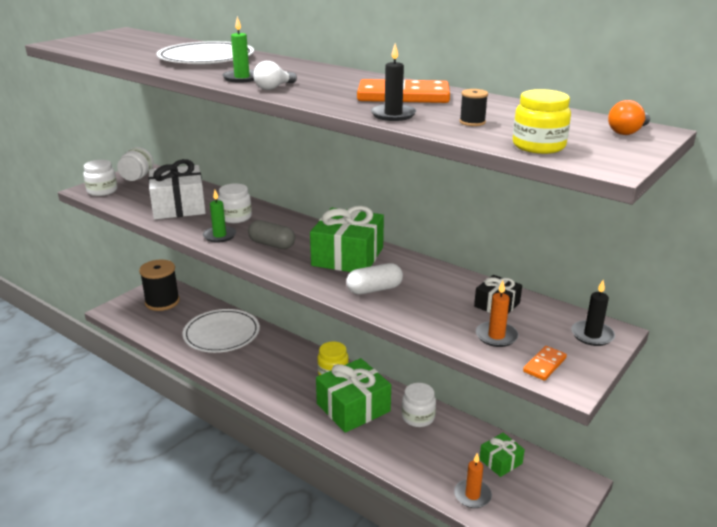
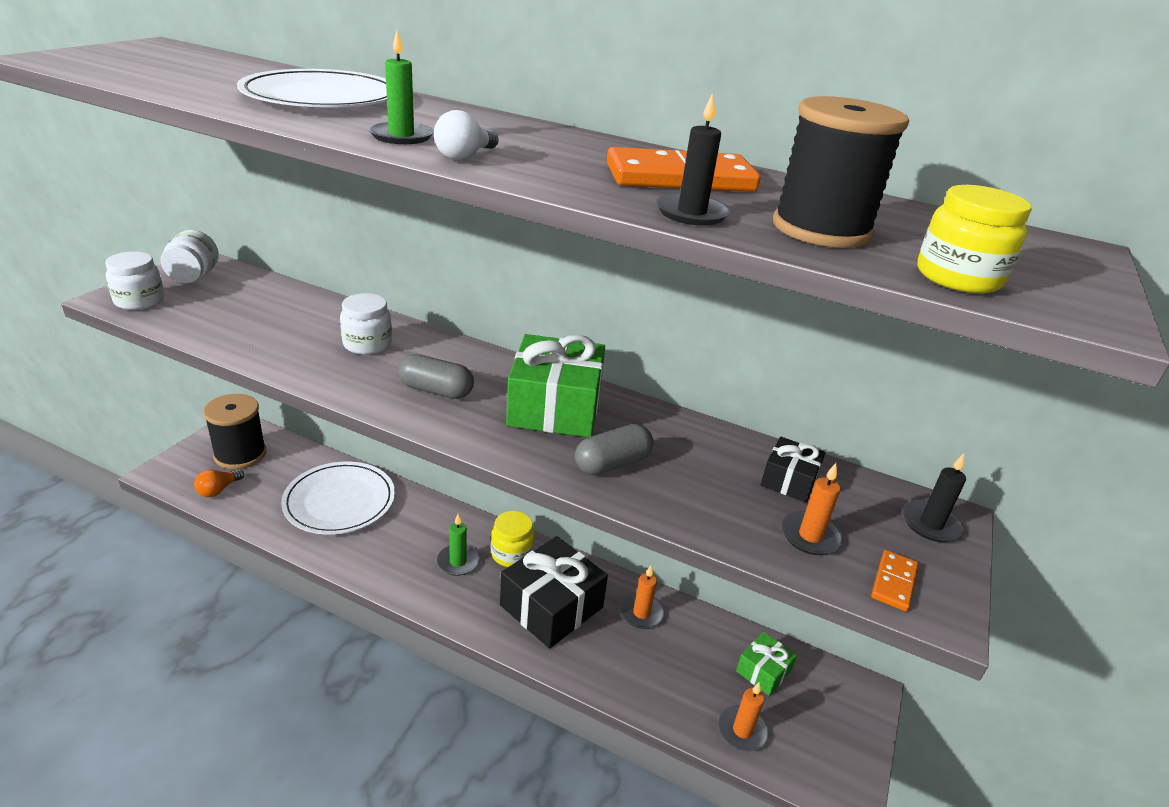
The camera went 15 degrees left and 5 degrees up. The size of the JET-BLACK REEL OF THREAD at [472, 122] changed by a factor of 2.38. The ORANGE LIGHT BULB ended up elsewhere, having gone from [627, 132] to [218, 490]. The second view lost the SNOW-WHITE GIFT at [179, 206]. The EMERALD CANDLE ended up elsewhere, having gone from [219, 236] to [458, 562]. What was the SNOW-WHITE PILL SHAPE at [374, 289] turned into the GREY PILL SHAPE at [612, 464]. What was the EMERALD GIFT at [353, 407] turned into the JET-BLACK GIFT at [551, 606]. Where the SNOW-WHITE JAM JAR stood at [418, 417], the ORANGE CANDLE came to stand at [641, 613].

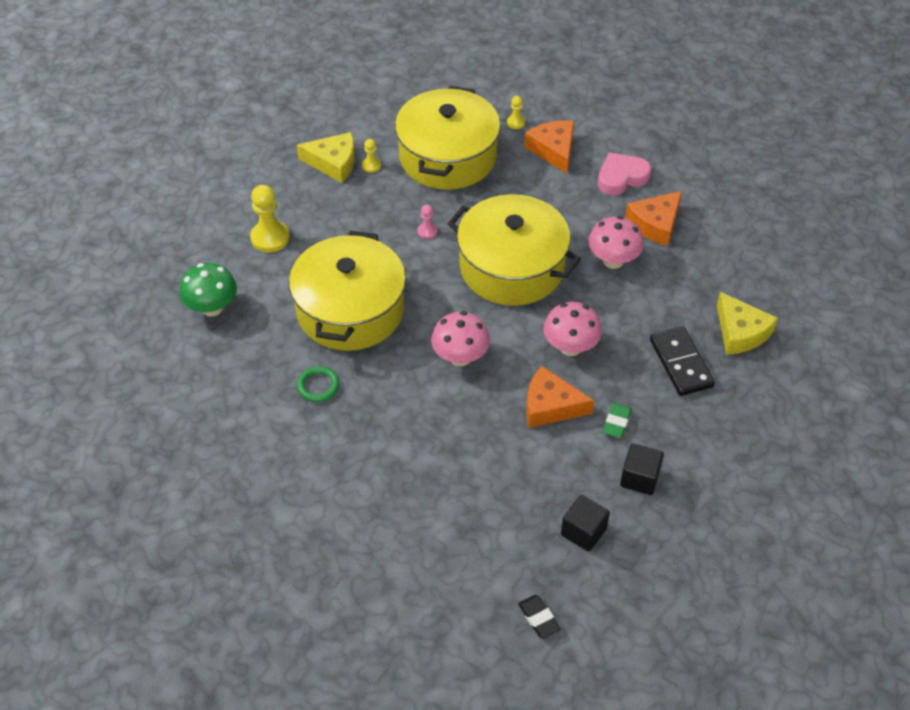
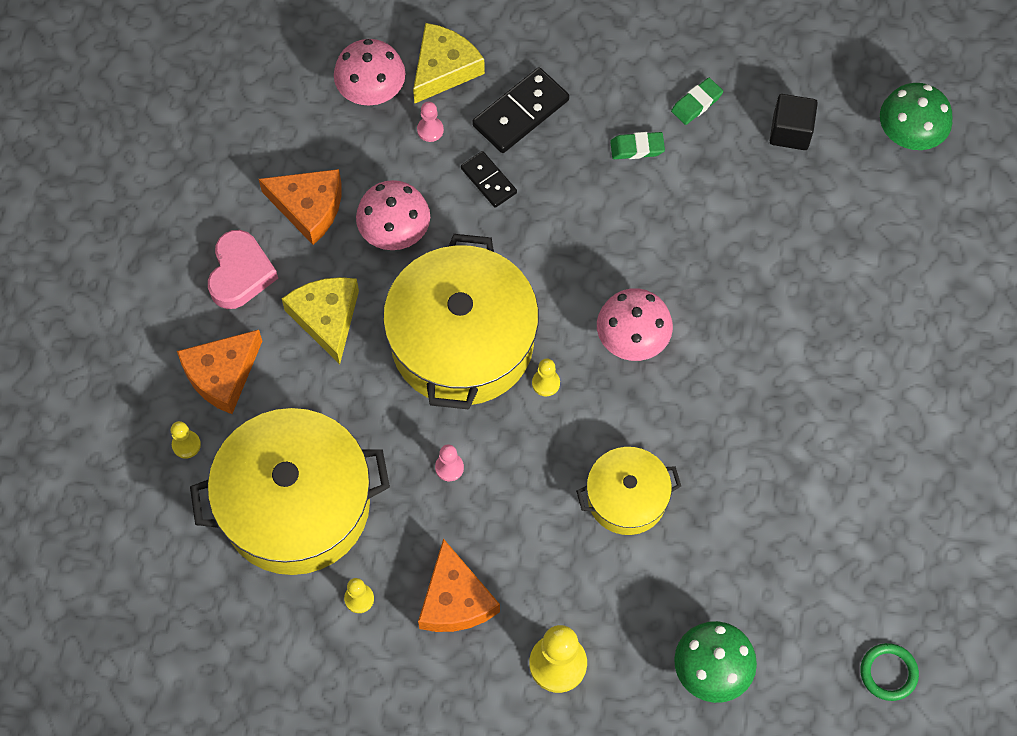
The camera went 115 degrees left and 15 degrees up. The BRIGHT YELLOW CHEESE WEDGE ended up elsewhere, having gone from [333, 163] to [326, 318]. The PINK LOVE HEART at [621, 177] ended up facing another way, 120 degrees counterclockwise from before. The size of the BRIGHT YELLOW COOKING POT at [350, 310] changed by a factor of 0.54. The PINK TOADSTOOL ended up elsewhere, having gone from [570, 347] to [372, 92]. The EMERALD RING ended up elsewhere, having gone from [318, 386] to [888, 673]. The ORANGE CHEESE WEDGE ended up elsewhere, having gone from [550, 406] to [455, 599]. Where the JET-BLACK SOLID CUBE stood at [639, 478], the EMERALD ERASER came to stand at [696, 103]. Where the JET-BLACK ERASER stood at [539, 618], the EMERALD TOADSTOOL came to stand at [908, 136]. The second view gained the PINK GAME PAWN at [430, 130]. The second view gained the JET-BLACK DOMINO TILE at [488, 181]. The second view gained the BRIGHT YELLOW GAME PAWN at [546, 383].

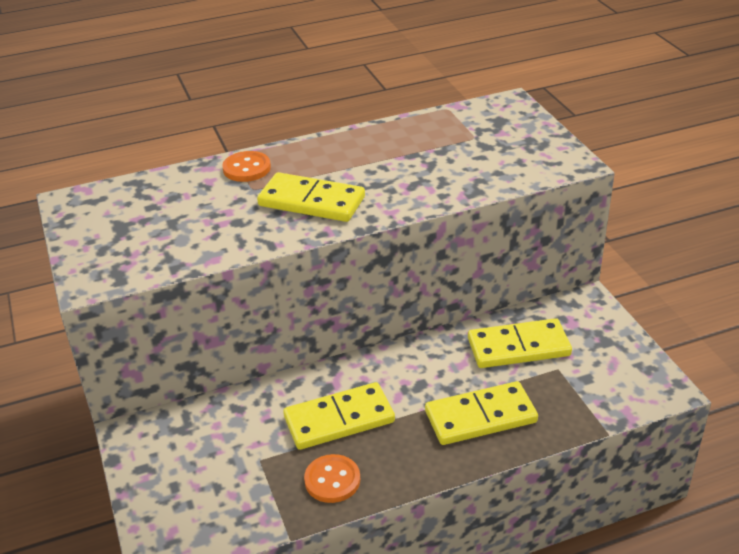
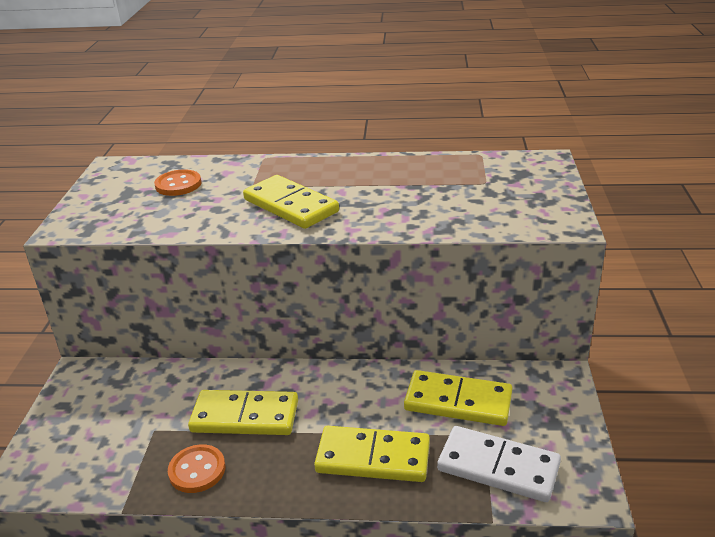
The camera went 25 degrees right and 5 degrees down. The ORANGE SHIRT BUTTON ended up elsewhere, having gone from [247, 168] to [178, 185]. The second view gained the SNOW-WHITE DOMINO TILE at [498, 467].

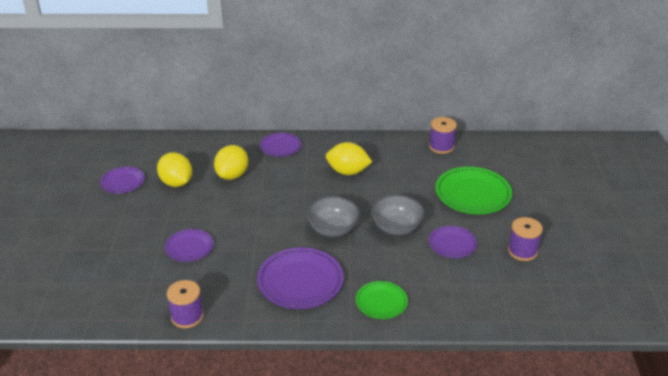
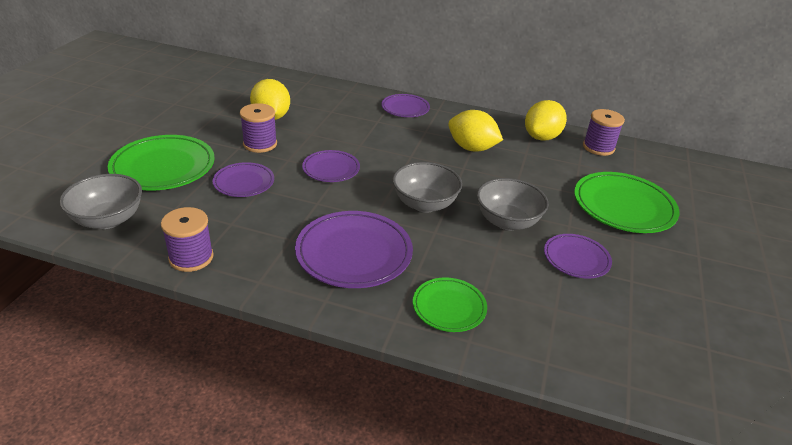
The camera went 15 degrees right and 0 degrees up. The BRIGHT YELLOW LEMON ended up elsewhere, having gone from [232, 175] to [541, 137]. The VIOLET FLAT DISH ended up elsewhere, having gone from [123, 182] to [331, 169]. The VIOLET REEL OF THREAD ended up elsewhere, having gone from [522, 251] to [260, 144]. The second view gained the EMERALD FLAT DISH at [163, 167]. The second view gained the GREY BOWL at [108, 220].

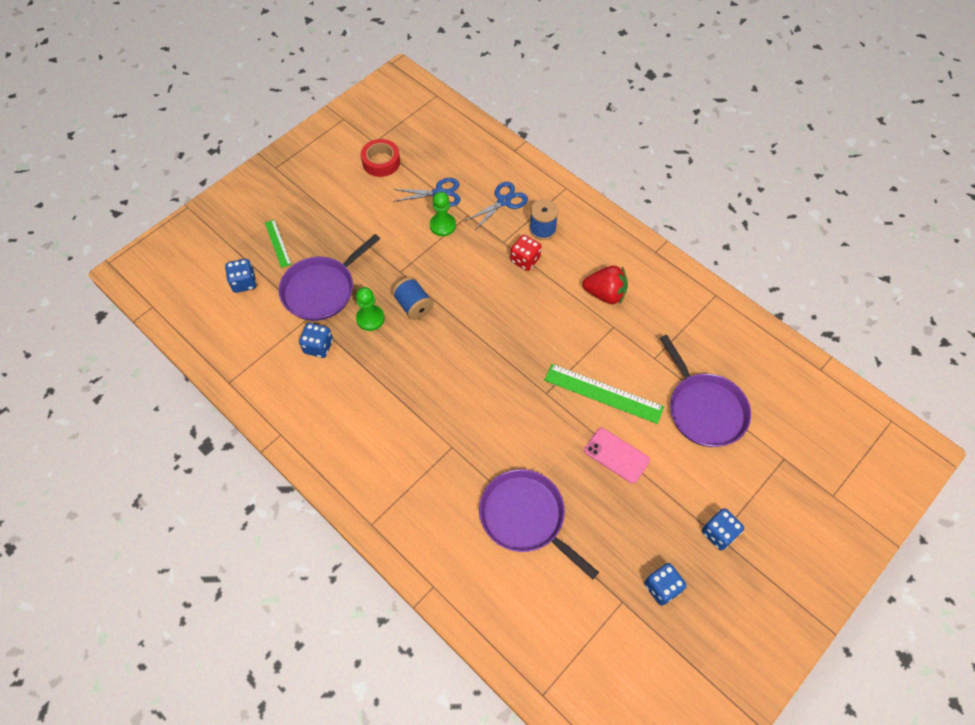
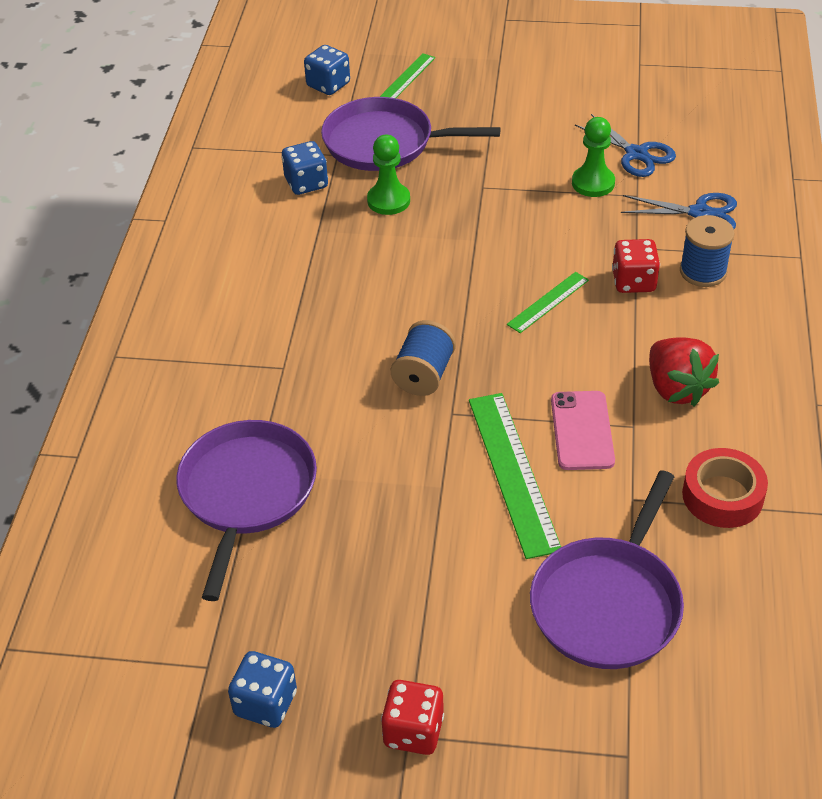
The camera went 55 degrees right and 15 degrees down. The SCARLET STICKY TAPE ended up elsewhere, having gone from [381, 162] to [722, 496]. The BLUE REEL OF THREAD ended up elsewhere, having gone from [413, 306] to [423, 375]. The PINK SMARTPHONE ended up elsewhere, having gone from [616, 455] to [582, 431]. What was the BLUE DICE at [718, 533] turned into the SCARLET DICE at [413, 731]. The second view gained the EMERALD STRAIGHTEDGE at [548, 302].

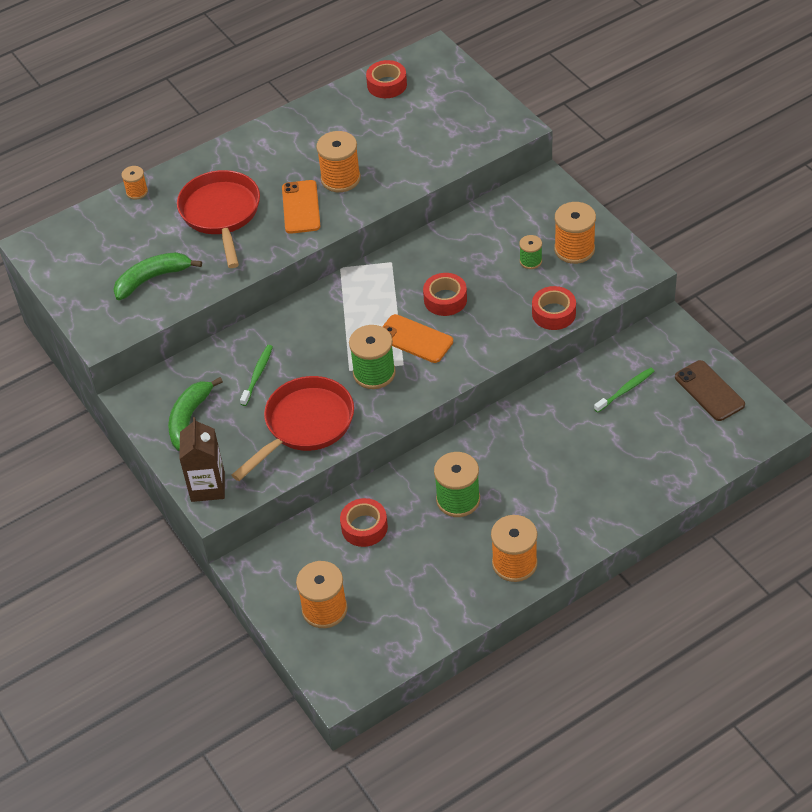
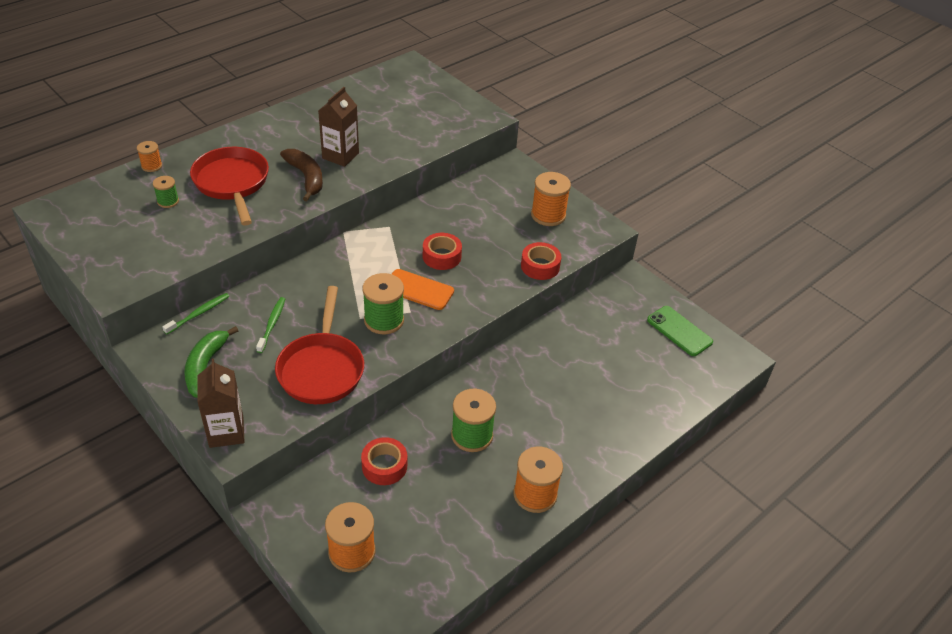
The camera went 15 degrees left and 5 degrees down. The second view lost the SCARLET STICKY TAPE at [387, 85]. Where the ORANGE REEL OF THREAD stood at [340, 179], the DARK BROWN CARTON came to stand at [340, 156]. Where the ORANGE SMARTPHONE stood at [301, 207], the DARK BROWN BANANA FRUIT came to stand at [306, 178]. The EMERALD REEL OF THREAD ended up elsewhere, having gone from [530, 261] to [168, 201]. The second view lost the EMERALD BANANA FRUIT at [152, 279]. What was the DARK BROWN SMARTPHONE at [709, 391] turned into the EMERALD SMARTPHONE at [679, 331]. The EMERALD TOOTHBRUSH ended up elsewhere, having gone from [625, 390] to [198, 314]. The SCARLET SKILLET at [305, 425] ended up facing another way, 150 degrees clockwise from before.

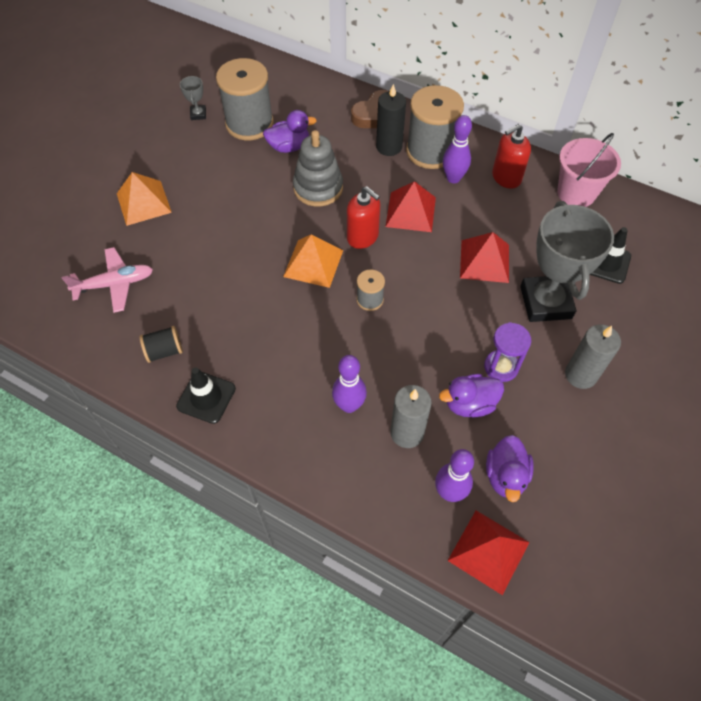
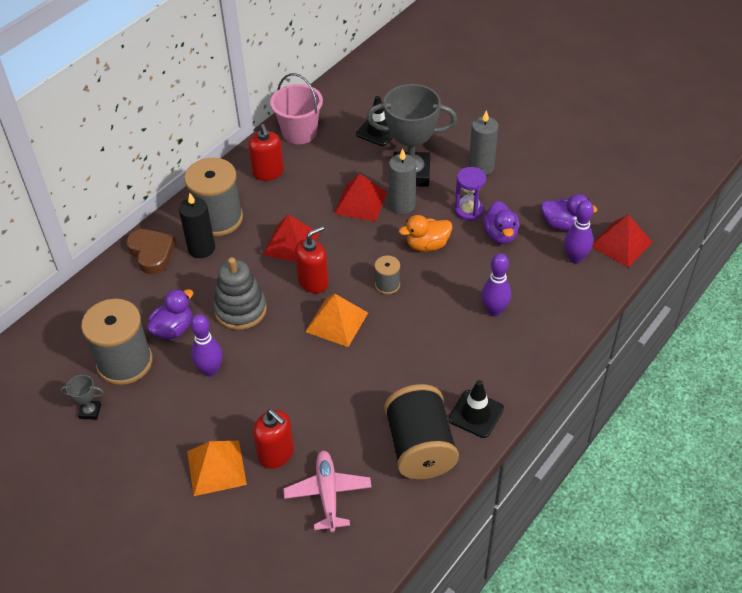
The camera went 80 degrees left and 10 degrees down. The VIOLET RUBBER DUCK at [289, 146] ended up facing another way, 45 degrees clockwise from before. The VIOLET BOWLING PIN ended up elsewhere, having gone from [453, 178] to [210, 370]. The size of the JET-BLACK REEL OF THREAD at [164, 351] changed by a factor of 2.10. The GREY CANDLE ended up elsewhere, having gone from [407, 433] to [402, 205]. The second view gained the ORANGE RUBBER DUCK at [427, 245]. The second view gained the SCARLET SOAP PUMP at [276, 454].

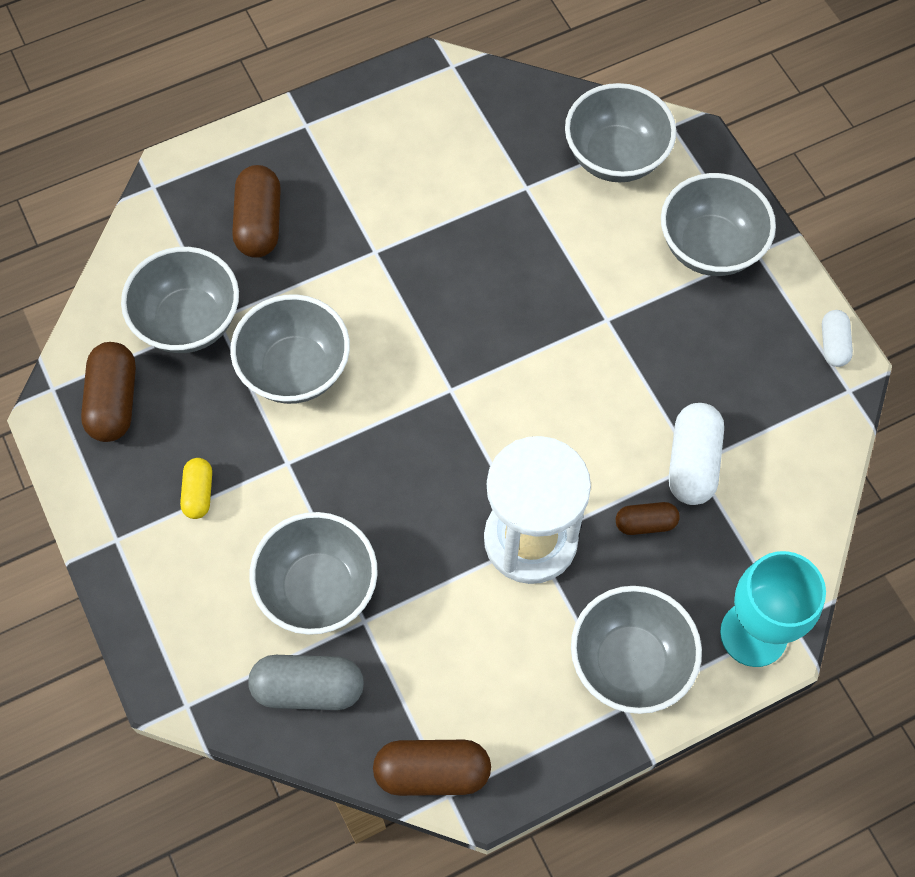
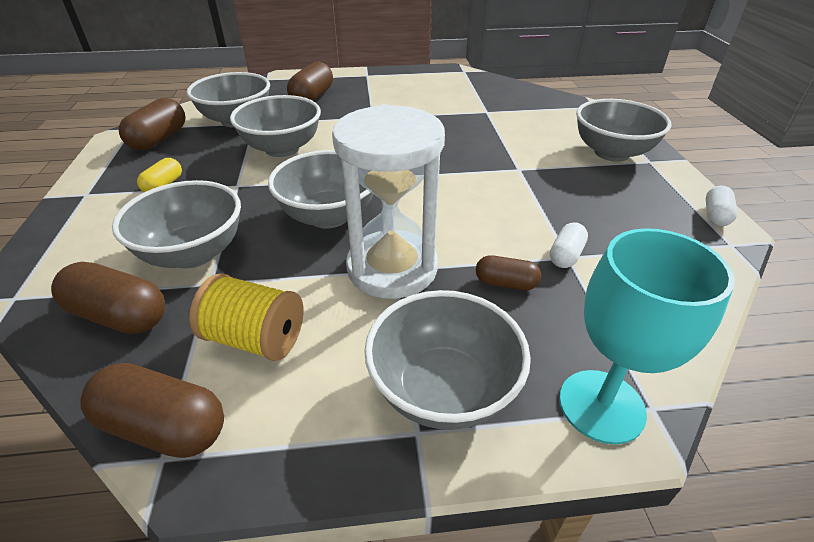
The camera went 20 degrees right and 25 degrees down. The GREY BOWL ended up elsewhere, having gone from [615, 157] to [328, 216]. The size of the SNOW-WHITE PILL SHAPE at [692, 462] changed by a factor of 0.59. What was the GREY PILL SHAPE at [308, 688] turned into the DARK BROWN PILL SHAPE at [119, 316]. The second view gained the BRIGHT YELLOW REEL OF THREAD at [256, 339].

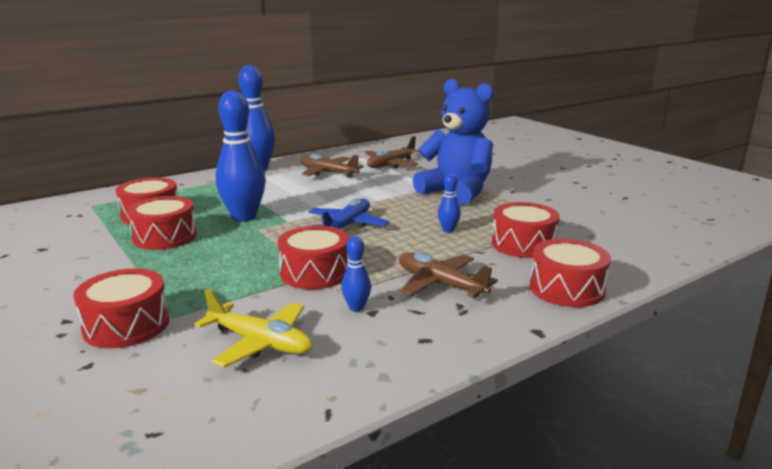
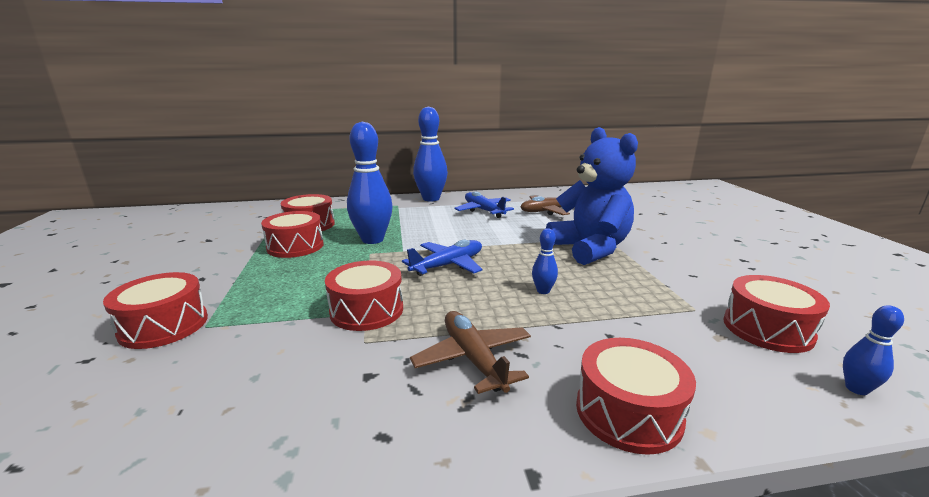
The camera went 25 degrees right and 0 degrees up. What was the DARK BROWN AEROPLANE at [327, 173] turned into the BLUE AEROPLANE at [483, 210]. The SCARLET SNARE DRUM ended up elsewhere, having gone from [523, 244] to [767, 329]. The BLUE BOWLING PIN ended up elsewhere, having gone from [356, 308] to [856, 389]. The second view lost the BRIGHT YELLOW AEROPLANE at [260, 343].

